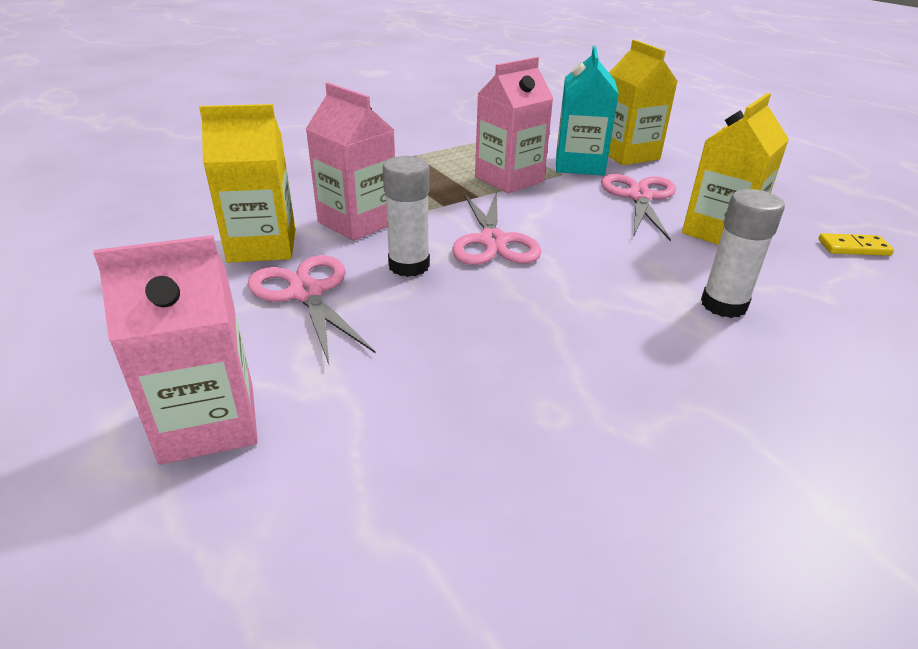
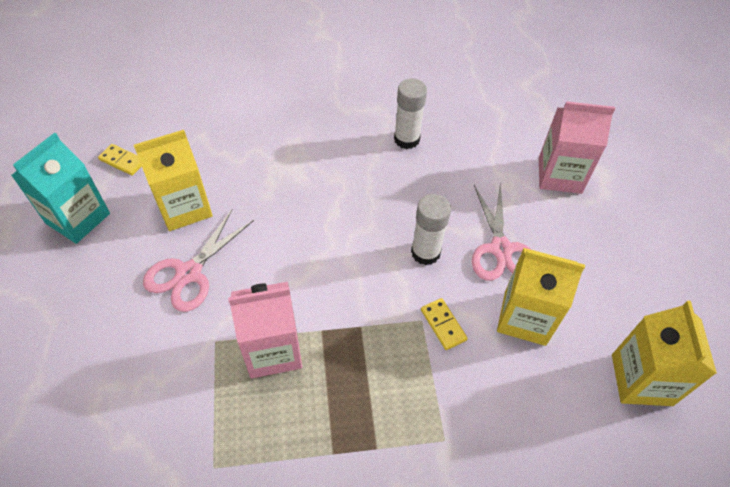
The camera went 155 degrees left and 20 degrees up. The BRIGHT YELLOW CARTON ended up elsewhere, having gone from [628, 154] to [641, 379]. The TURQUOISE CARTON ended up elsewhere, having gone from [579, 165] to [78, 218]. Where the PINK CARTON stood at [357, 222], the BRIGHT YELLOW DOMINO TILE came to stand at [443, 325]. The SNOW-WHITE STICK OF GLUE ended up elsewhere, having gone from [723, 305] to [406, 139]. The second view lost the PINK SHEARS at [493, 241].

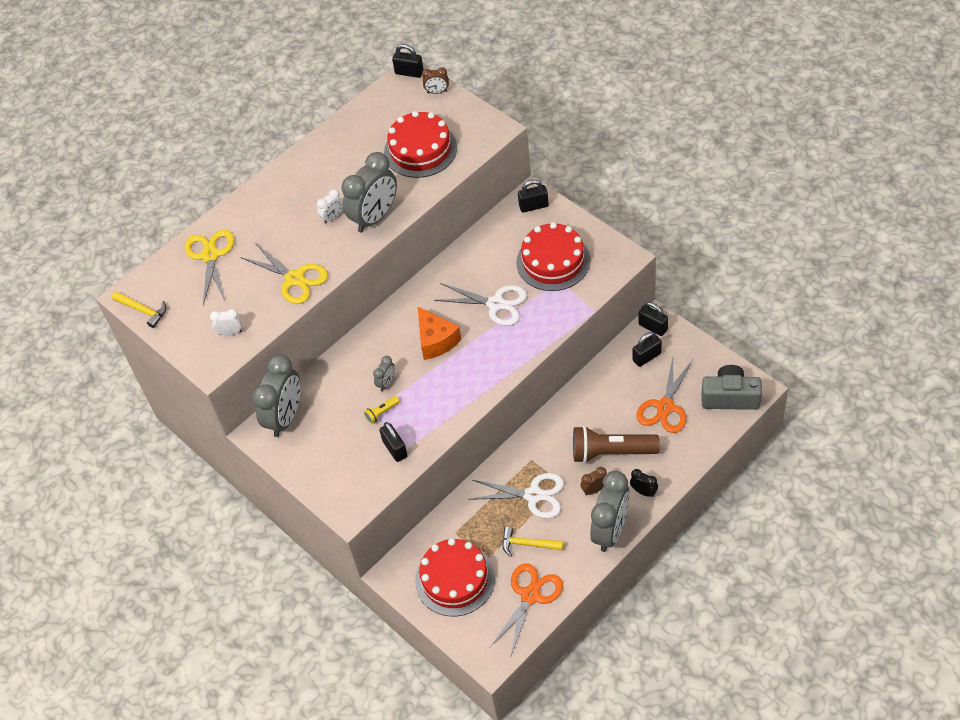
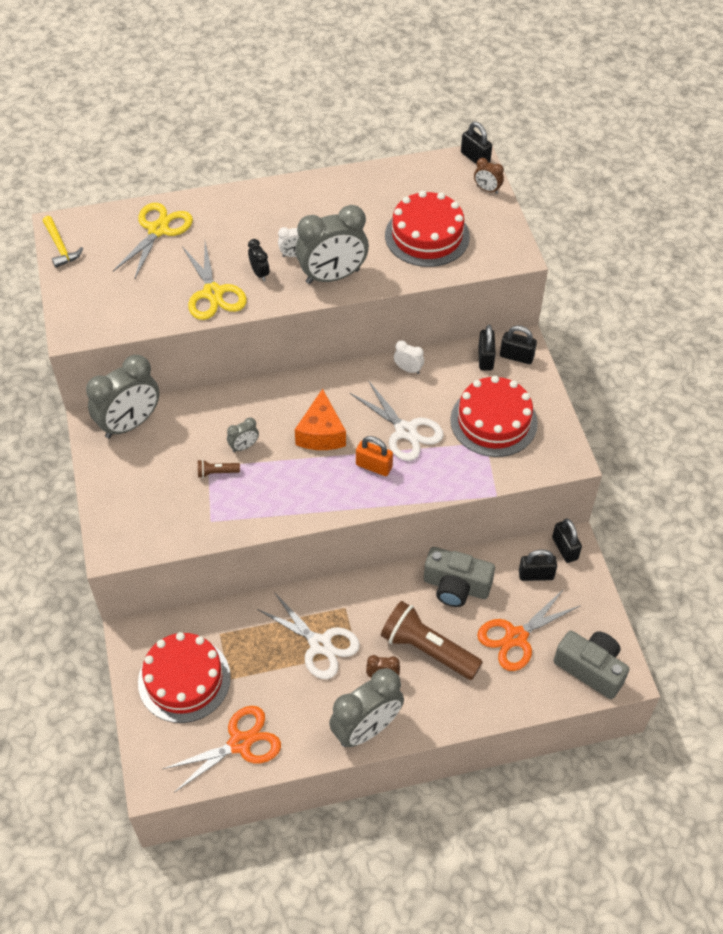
The camera went 25 degrees right and 0 degrees up. The SNOW-WHITE CLOCK ended up elsewhere, having gone from [230, 332] to [408, 369]. What was the BRIGHT YELLOW FLASHLIGHT at [382, 413] turned into the DARK BROWN FLASHLIGHT at [217, 473]. The JET-BLACK SMALL LOCK ended up elsewhere, having gone from [395, 449] to [485, 358]. The JET-BLACK CLOCK ended up elsewhere, having gone from [643, 492] to [260, 273]. The second view lost the BRIGHT YELLOW HAMMER at [527, 544]. The second view gained the ORANGE SMALL LOCK at [374, 466]. The second view gained the GREY CAMERA at [456, 586].

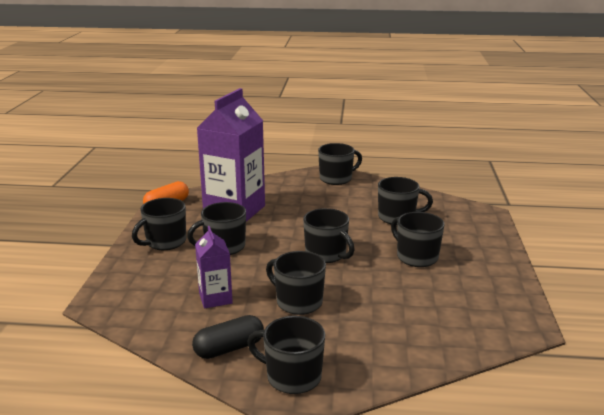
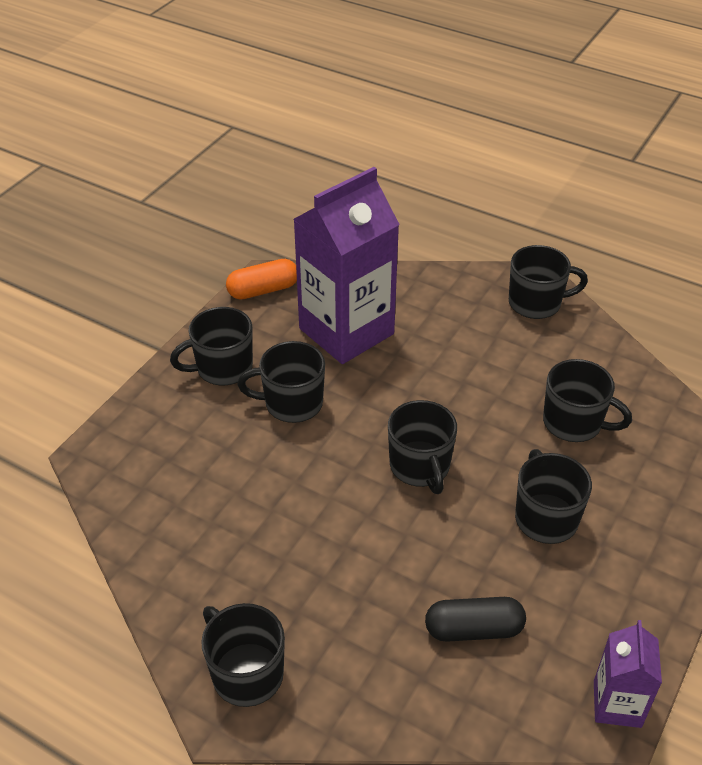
The camera went 25 degrees right and 20 degrees up. The VIOLET CARTON ended up elsewhere, having gone from [215, 298] to [617, 704]. The second view lost the JET-BLACK TEA MUG at [298, 302]. The JET-BLACK PILL SHAPE ended up elsewhere, having gone from [229, 348] to [473, 629].

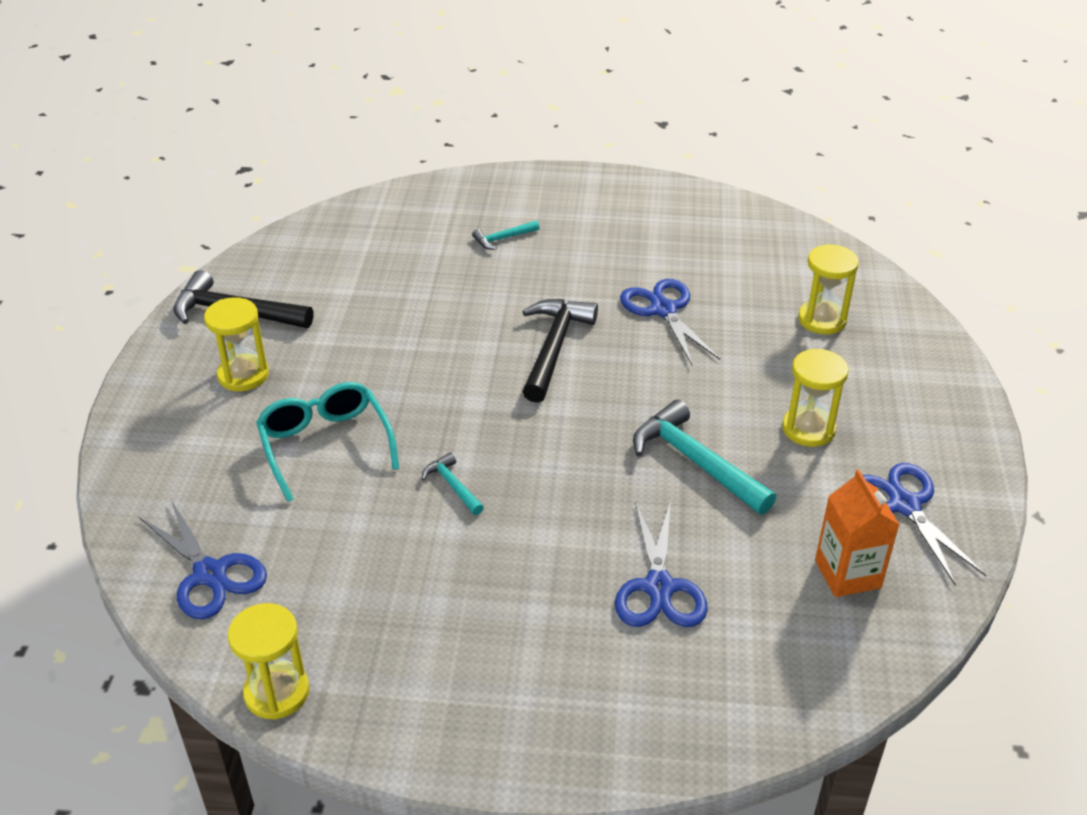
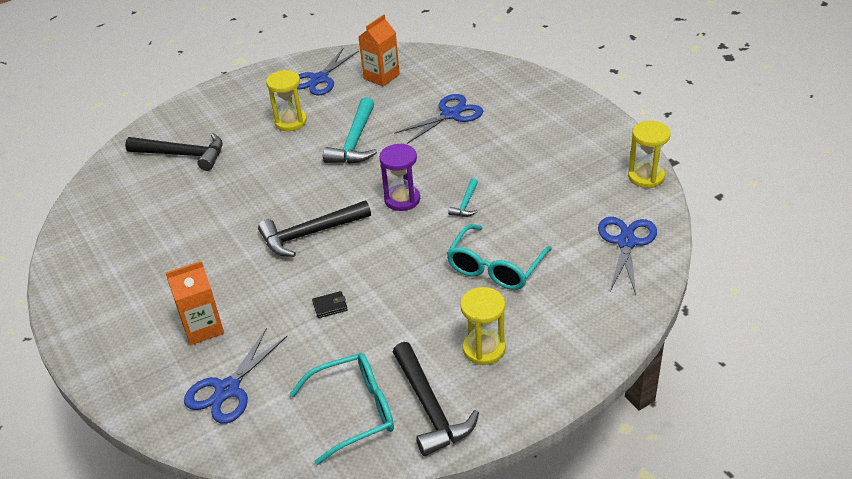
The camera went 125 degrees left and 0 degrees up. Where the TURQUOISE HAMMER stood at [503, 239], the ORANGE CARTON came to stand at [203, 328]. Where the BRIGHT YELLOW HOURGLASS stood at [822, 320], the JET-BLACK HAMMER came to stand at [182, 155]. The BLUE SHEARS ended up elsewhere, having gone from [663, 310] to [227, 390]. The second view gained the VIOLET HOURGLASS at [402, 199]. The second view gained the JET-BLACK CARD WALLET at [330, 306]. The second view gained the TURQUOISE EYEGLASSES at [355, 411].

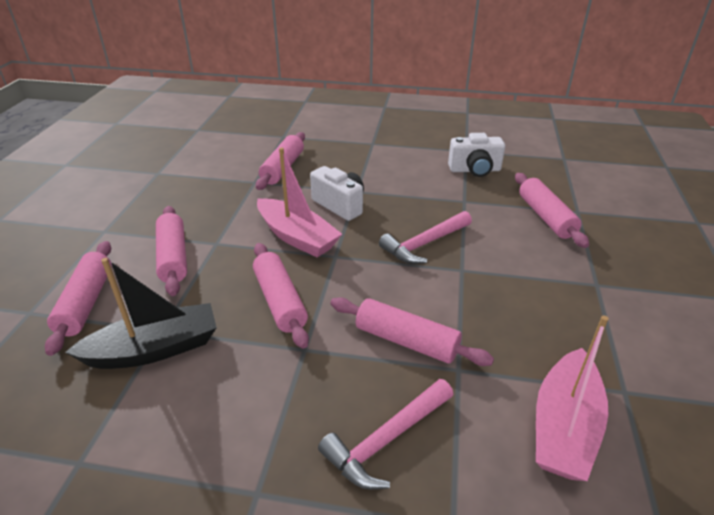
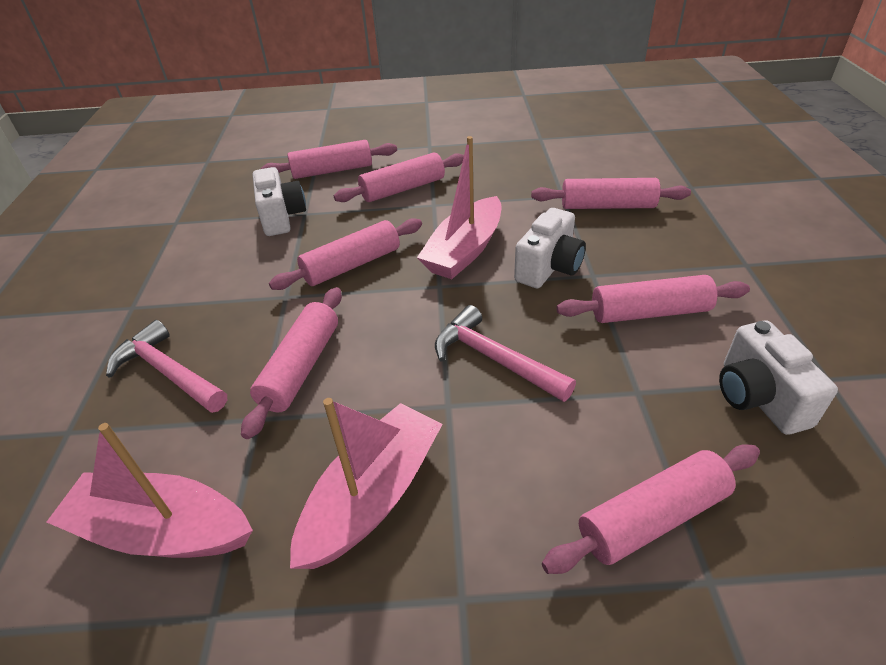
The camera went 80 degrees right and 5 degrees up. Where the JET-BLACK BOAT stood at [154, 349], the SNOW-WHITE CAMERA came to stand at [281, 217]. The second view gained the PINK ROLLING PIN at [649, 312]. The second view gained the PINK BOAT at [373, 496].

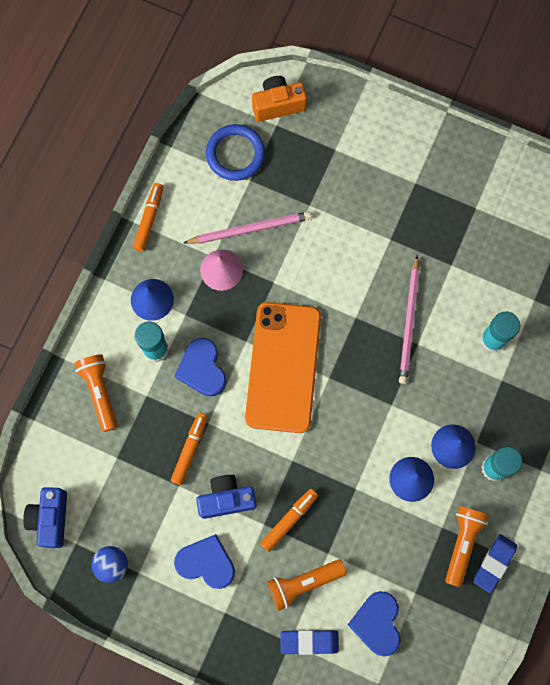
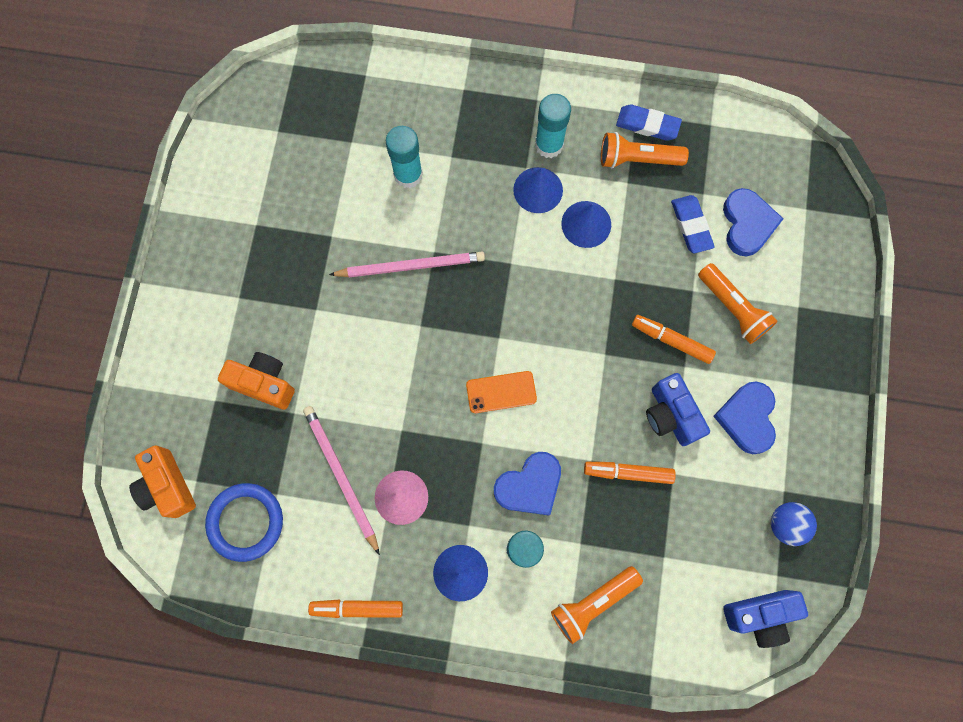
The camera went 105 degrees left and 0 degrees up. The size of the ORANGE SMARTPHONE at [283, 367] changed by a factor of 0.44. The BLUE LOVE HEART at [377, 623] ended up facing another way, 75 degrees counterclockwise from before. The BLUE ERASER ended up elsewhere, having gone from [309, 641] to [691, 226]. The second view gained the ORANGE CAMERA at [264, 383].

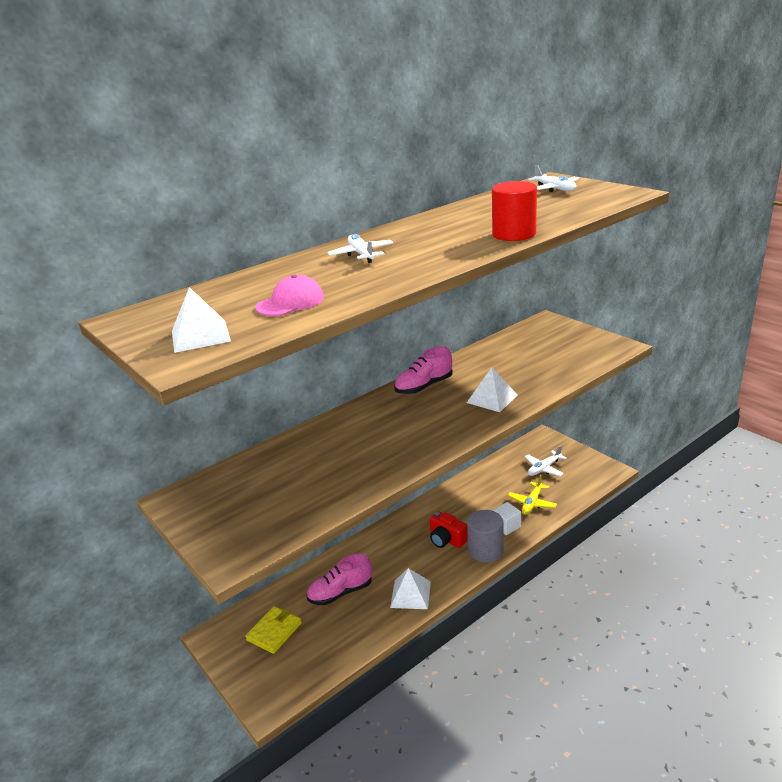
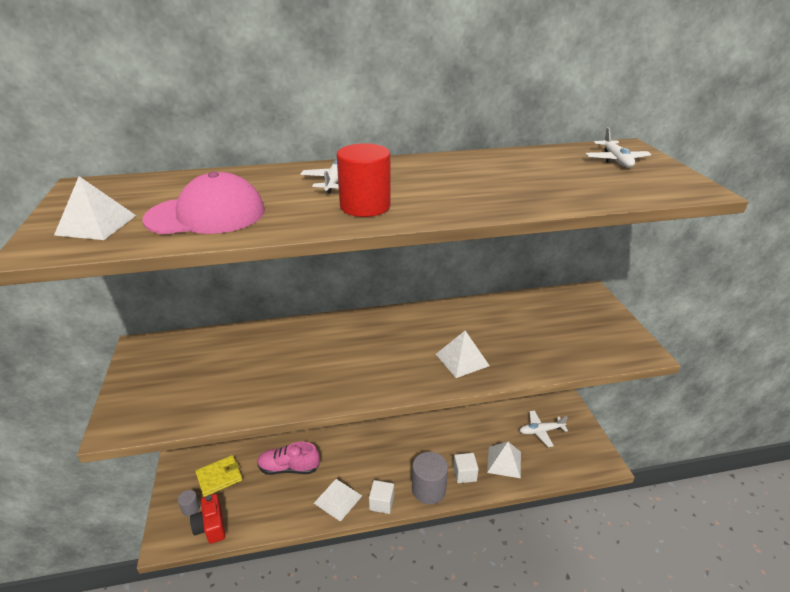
The camera went 25 degrees right and 5 degrees up. The SCARLET SOLID CYLINDER ended up elsewhere, having gone from [514, 234] to [365, 206]. The size of the PINK PEAKED CAP at [290, 302] changed by a factor of 1.58. The second view lost the PINK LACE-UP SHOE at [424, 386]. Where the BRIGHT YELLOW AEROPLANE stood at [532, 503], the SNOW-WHITE PYRAMID came to stand at [504, 462]. The SCARLET CAMERA ended up elsewhere, having gone from [446, 540] to [211, 526]. The second view gained the SNOW-WHITE SOLID CUBE at [381, 503]. The second view gained the GREY SOLID CYLINDER at [191, 508].

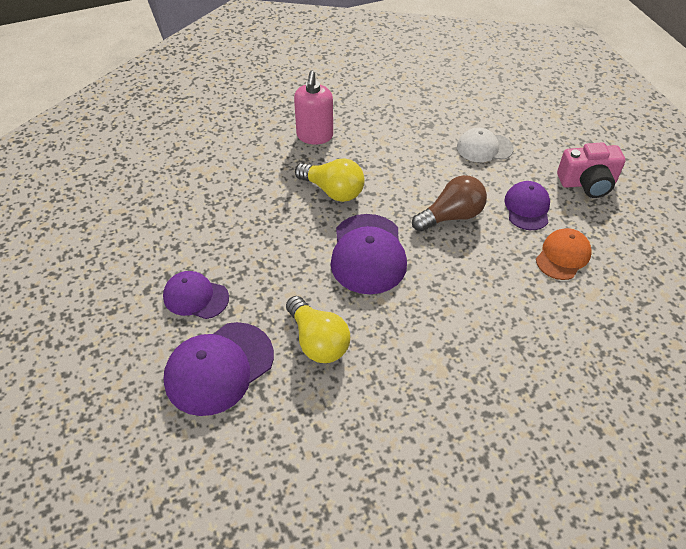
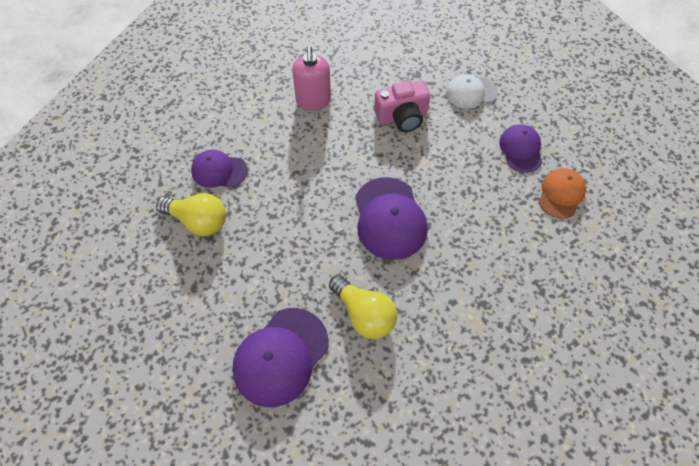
The camera went 10 degrees left and 10 degrees up. The PINK CAMERA ended up elsewhere, having gone from [587, 183] to [402, 117]. The BRIGHT YELLOW LIGHT BULB ended up elsewhere, having gone from [333, 191] to [198, 221]. The second view lost the DARK BROWN LIGHT BULB at [451, 216]. The VIOLET PEAKED CAP ended up elsewhere, having gone from [195, 297] to [219, 171].

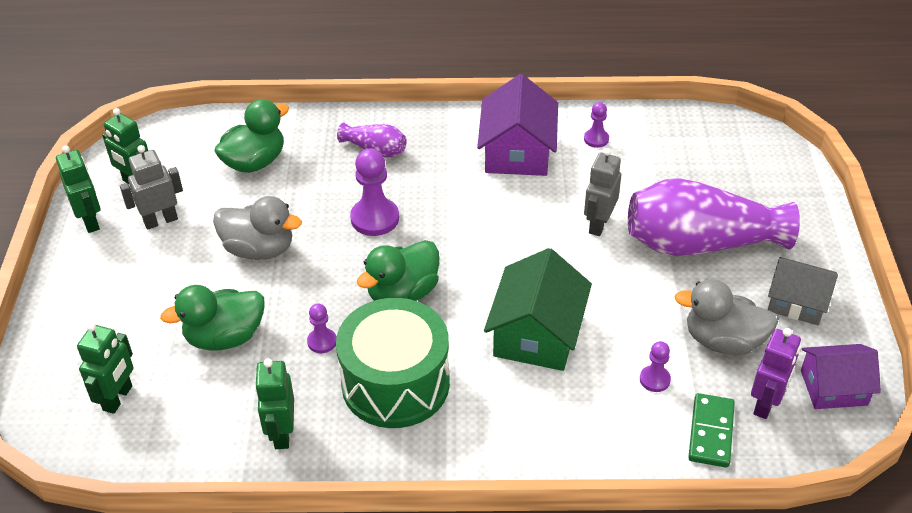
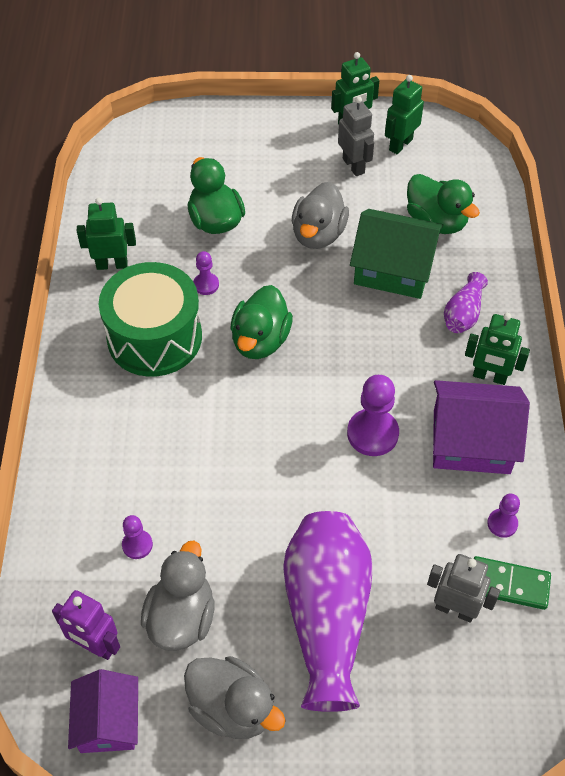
The camera went 90 degrees right and 10 degrees up. The VIOLET GAME PAWN ended up elsewhere, having gone from [375, 218] to [372, 434]. The GREY ROBOT FIGURE ended up elsewhere, having gone from [598, 224] to [455, 609]. The EMERALD RUBBER DUCK at [402, 293] ended up facing another way, 120 degrees counterclockwise from before. The EMERALD COTTAGE ended up elsewhere, having gone from [537, 334] to [393, 269]. Where the GREY COTTAGE stood at [797, 302], the GREY RUBBER DUCK came to stand at [232, 708]. The EMERALD ROBOT FIGURE ended up elsewhere, having gone from [118, 398] to [489, 377]. The EMERALD DOMINO TILE ended up elsewhere, having gone from [711, 432] to [508, 584].

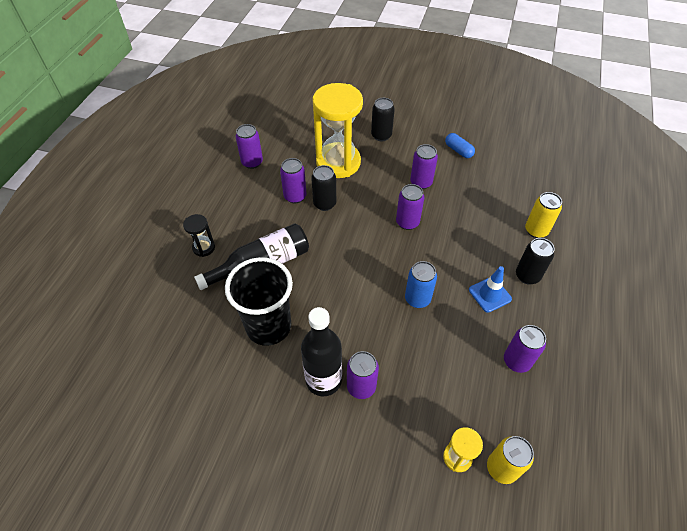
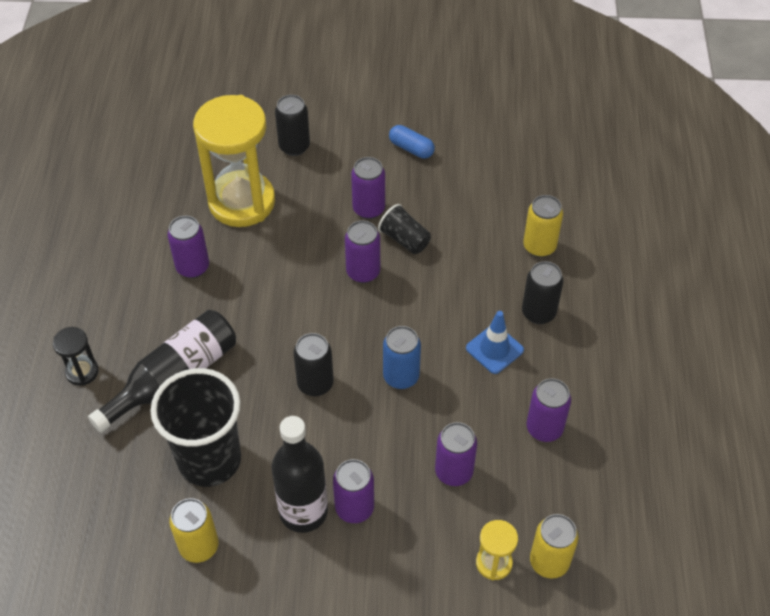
The camera went 15 degrees left and 0 degrees up. The VIOLET CAN ended up elsewhere, having gone from [252, 162] to [454, 472]. The JET-BLACK CAN ended up elsewhere, having gone from [324, 204] to [315, 384]. The second view gained the JET-BLACK BEAKER at [404, 239]. The second view gained the BRIGHT YELLOW CAN at [199, 546].

